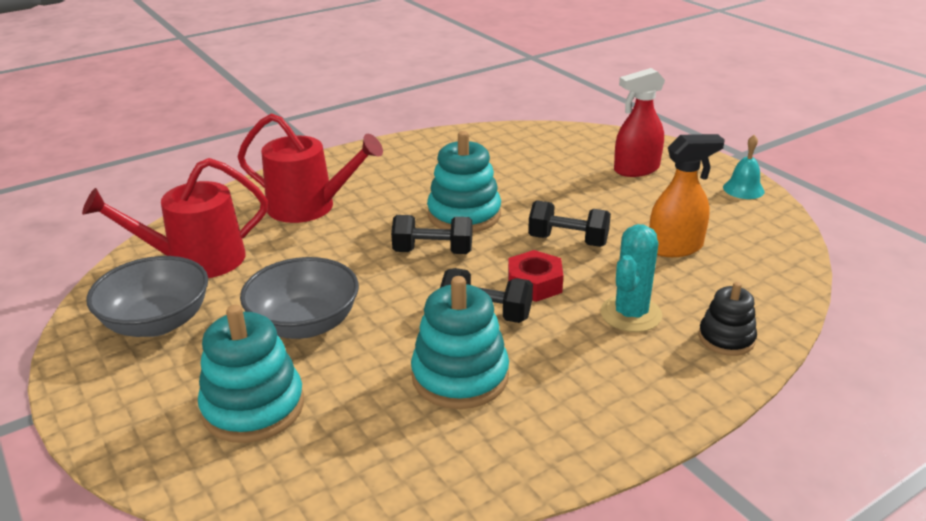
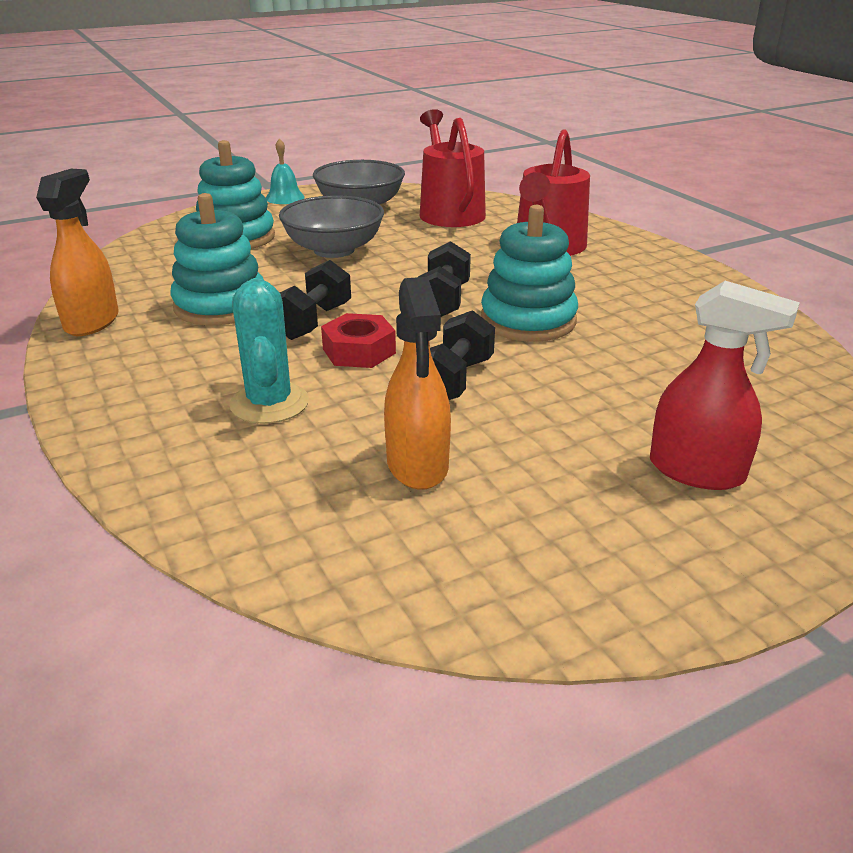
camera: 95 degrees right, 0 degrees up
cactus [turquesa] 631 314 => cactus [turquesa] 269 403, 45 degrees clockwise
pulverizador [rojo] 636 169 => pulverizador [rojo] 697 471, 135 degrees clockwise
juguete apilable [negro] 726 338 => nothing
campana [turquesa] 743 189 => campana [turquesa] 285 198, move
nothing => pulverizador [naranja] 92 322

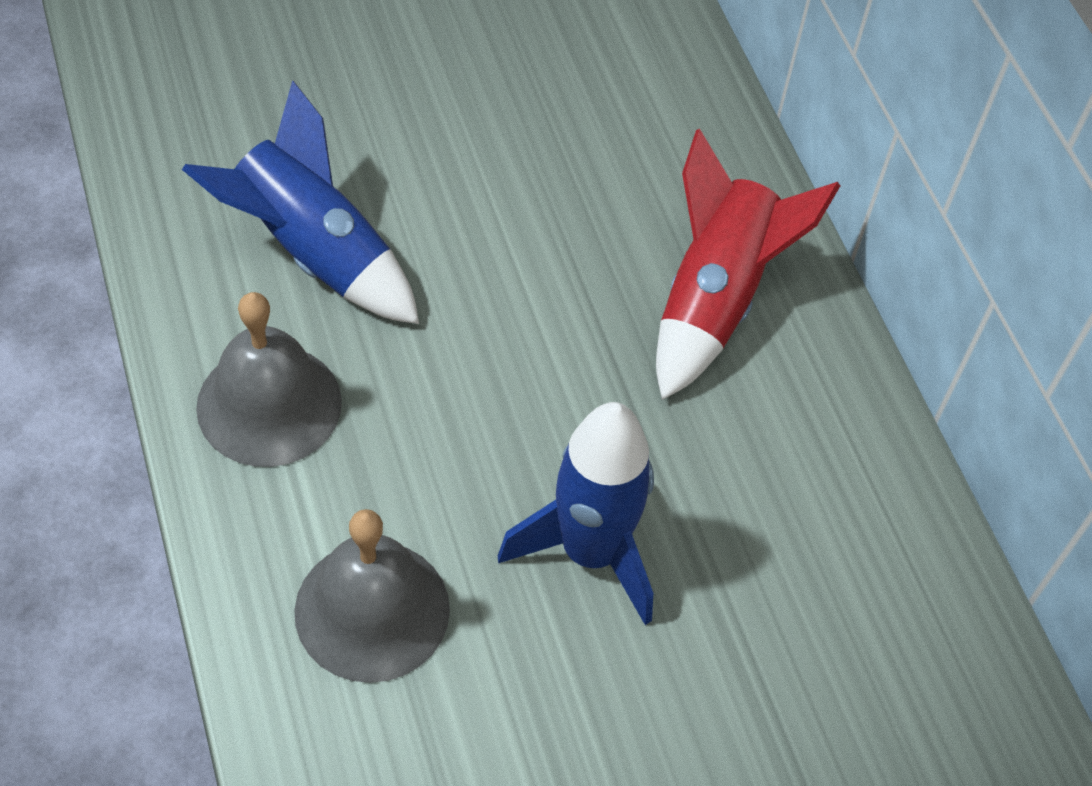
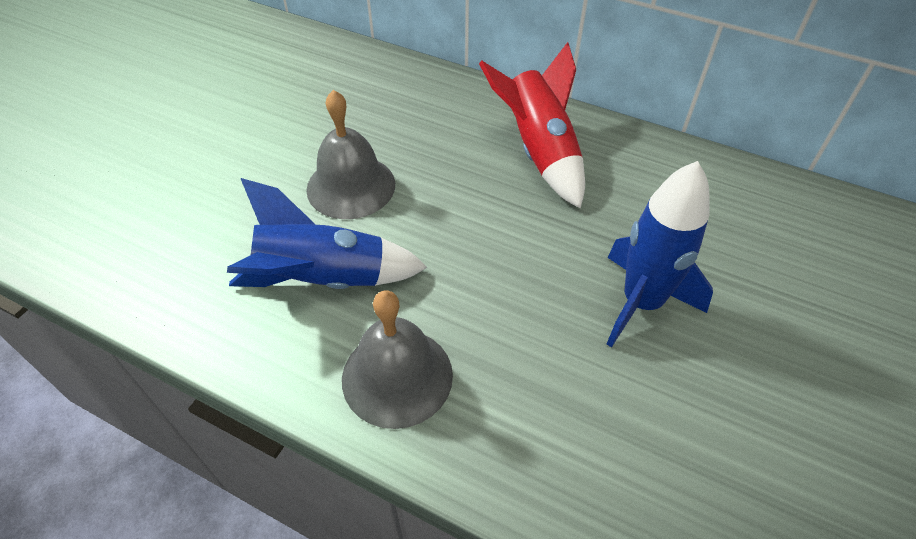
camera: 40 degrees left, 5 degrees down
campana [gris] 372 610 => campana [gris] 351 186, move

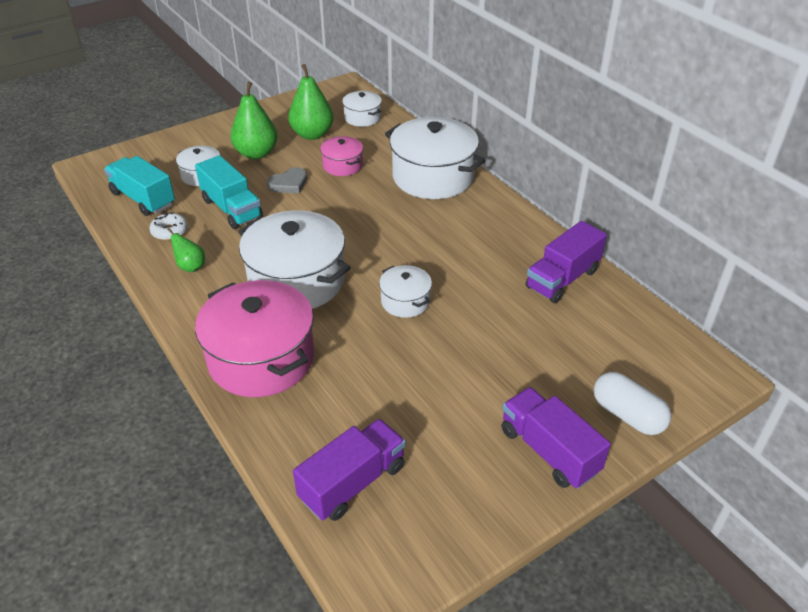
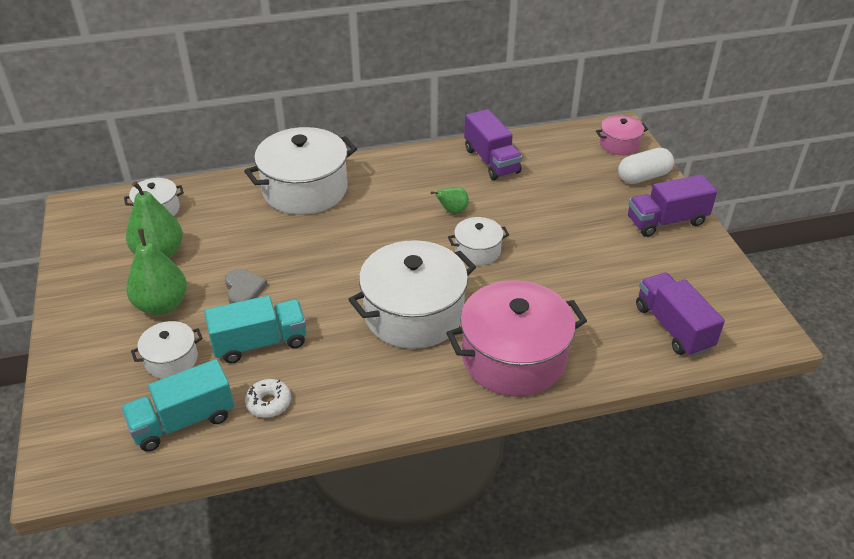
camera: 70 degrees left, 0 degrees up
pera [verde] 191 267 => pera [verde] 452 211, move
olla [rosa] 342 165 => olla [rosa] 619 144, move

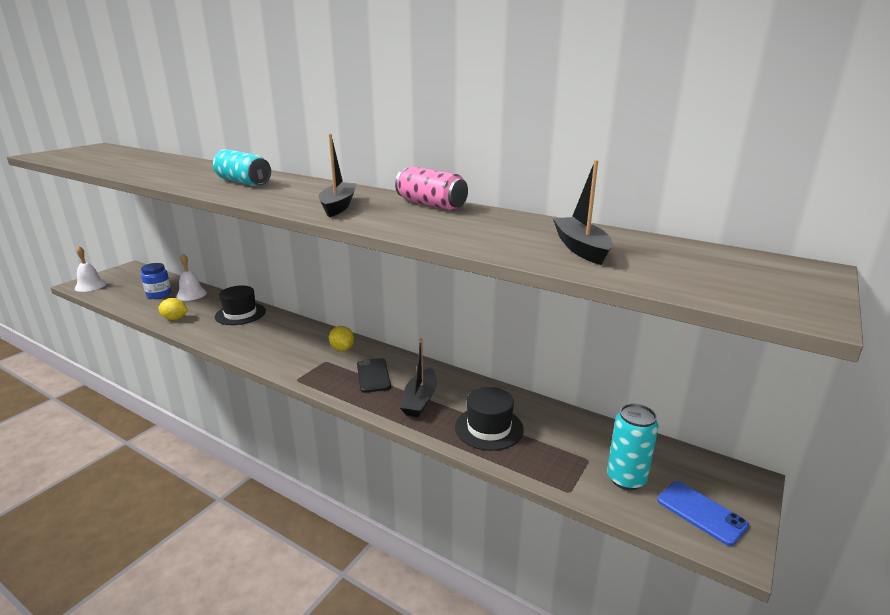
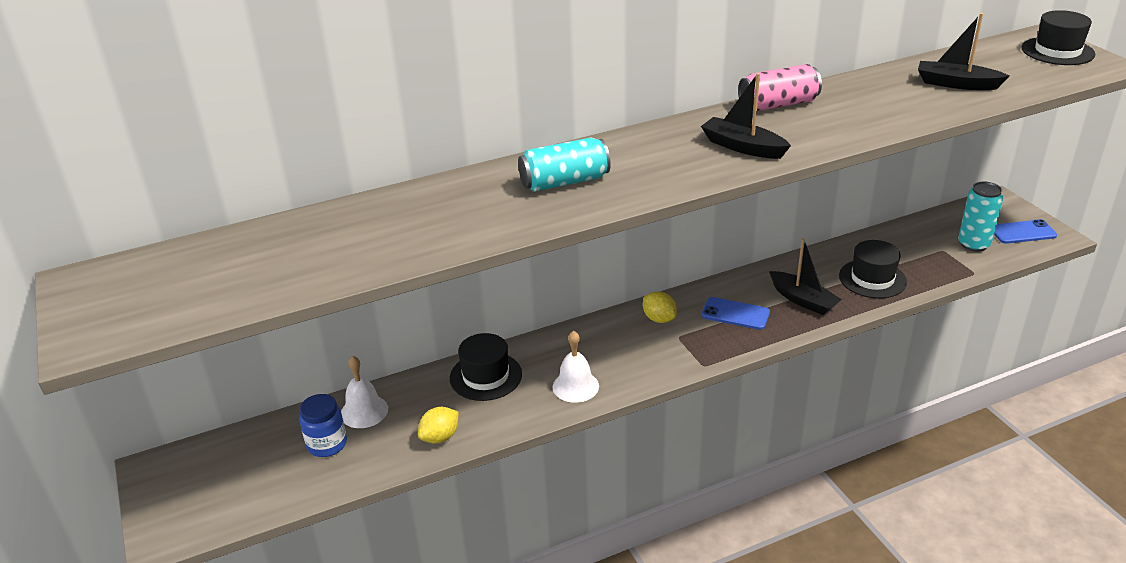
camera: 55 degrees left, 10 degrees up
campana [blanco] 90 286 => campana [blanco] 575 386, move
limón [amarillo] 342 348 => limón [amarillo] 659 319, 45 degrees clockwise
móvil [negro] 373 375 => móvil [azul] 735 314
nothing => sombrero [negro] 1057 51

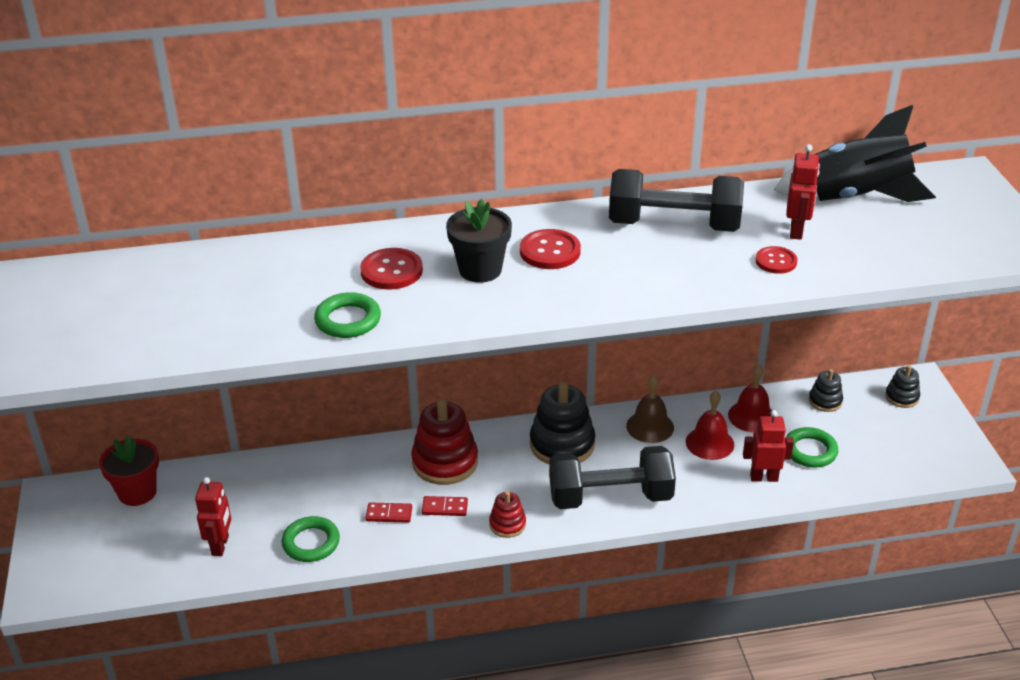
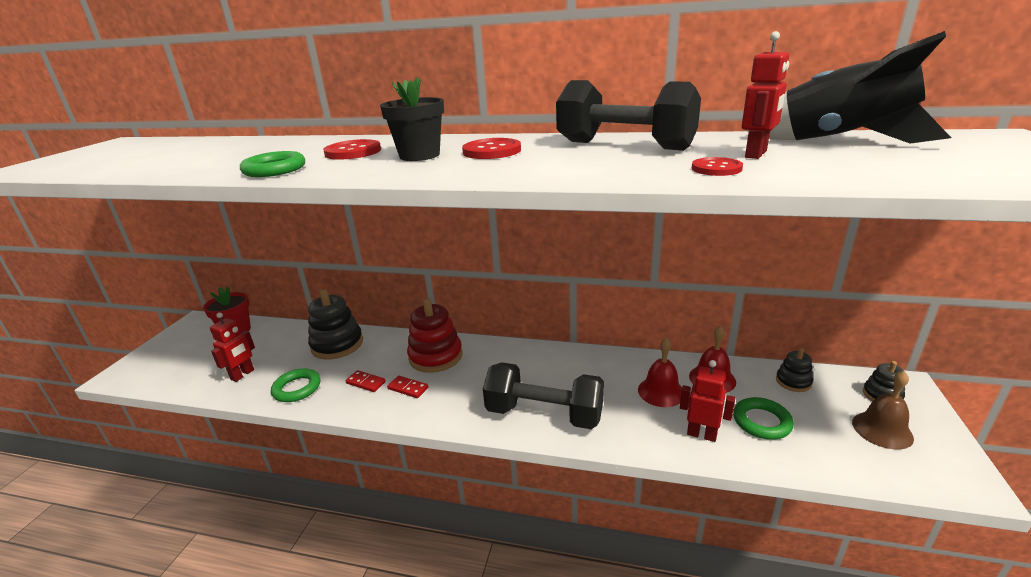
camera: 25 degrees right, 10 degrees down
juguete apilable [rojo] 507 524 => nothing
juguete apilable [negro] 562 444 => juguete apilable [negro] 337 345, move
campana [marrón] 650 426 => campana [marrón] 882 430, move

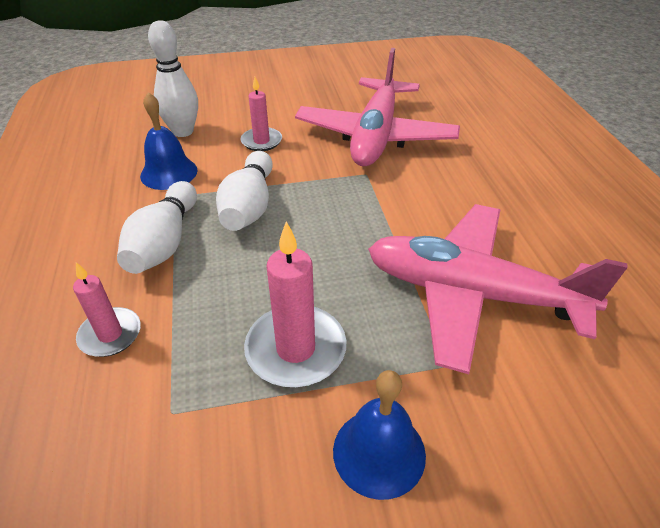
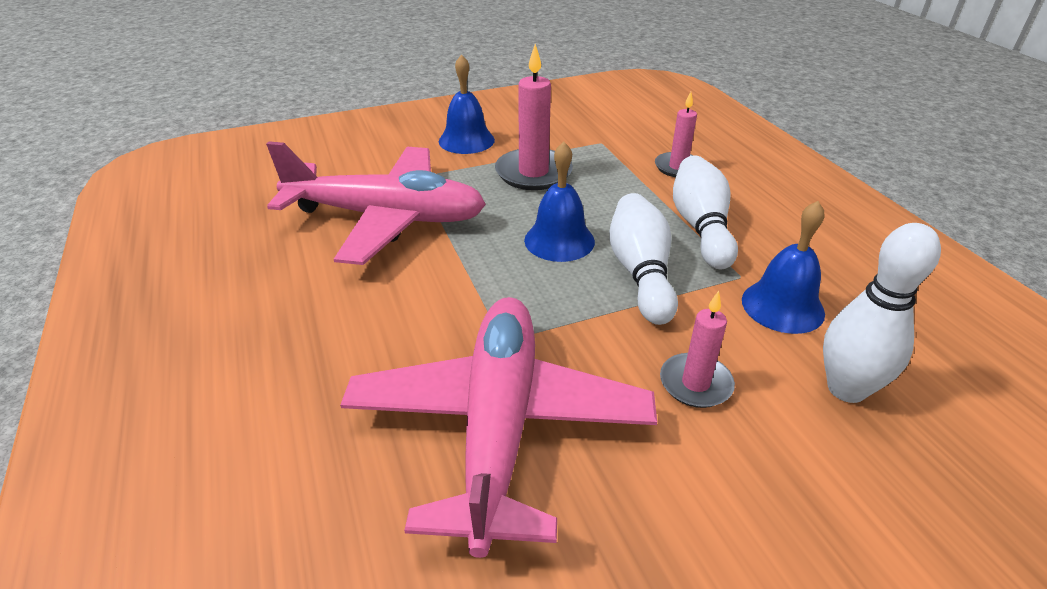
camera: 170 degrees right, 5 degrees down
nothing => campana [azul] 559 240

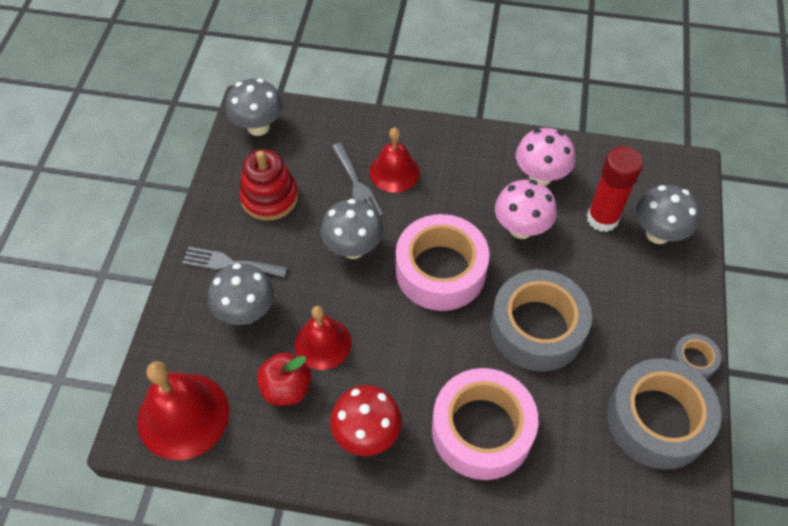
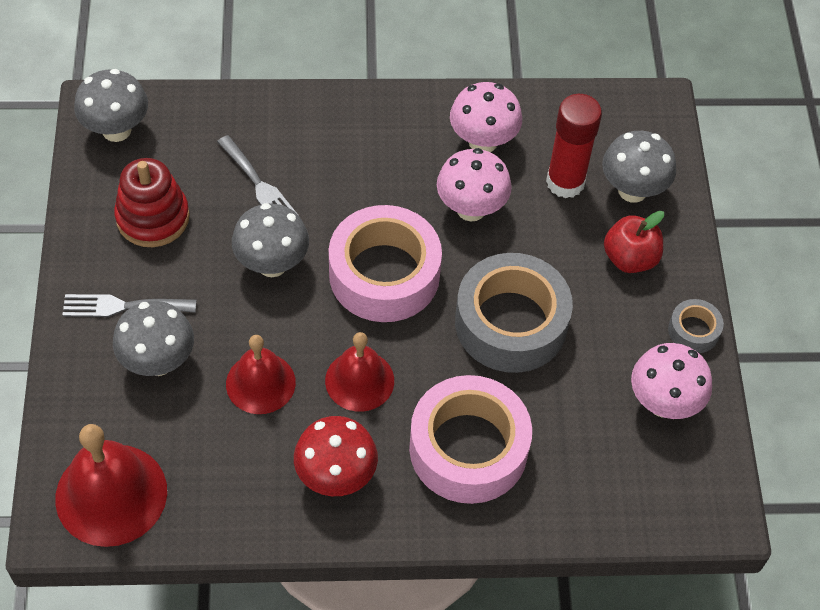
camera: 15 degrees left, 0 degrees up
manzana [rojo] 286 388 => manzana [rojo] 630 258, move
campana [rojo] 394 172 => campana [rojo] 359 380, move
cinta adhesiva [gris] 657 420 => seta [rosa] 663 403

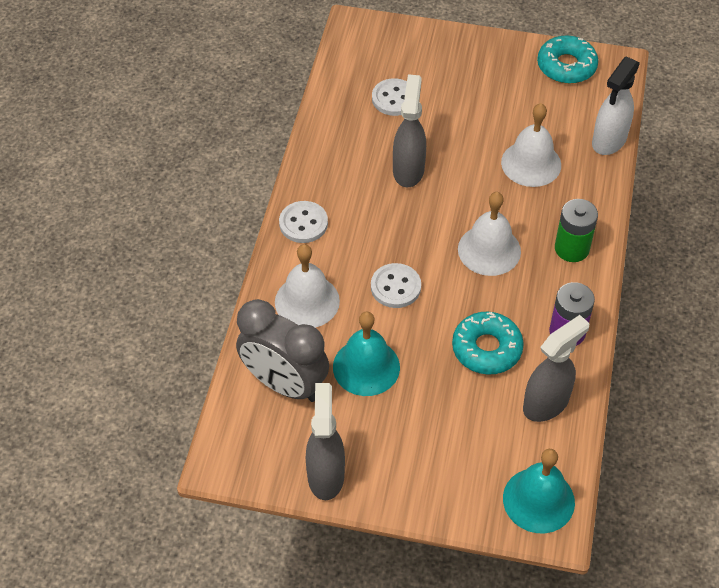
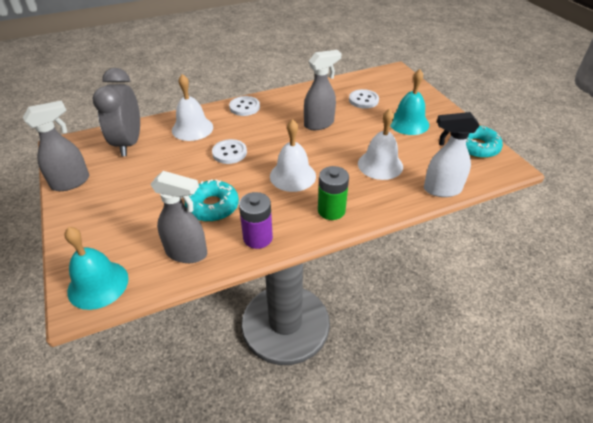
camera: 55 degrees right, 10 degrees down
campana [turquesa] 366 367 => campana [turquesa] 408 123, move

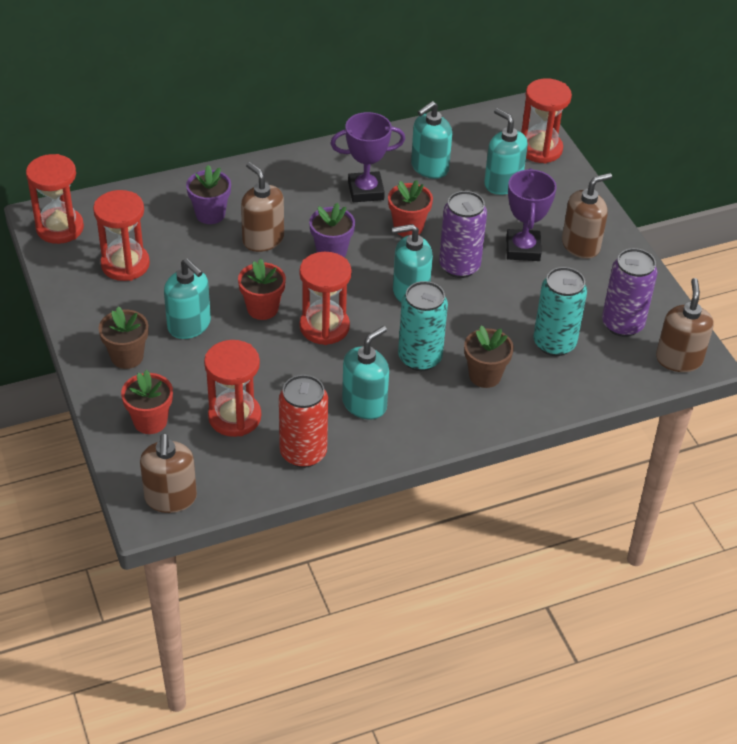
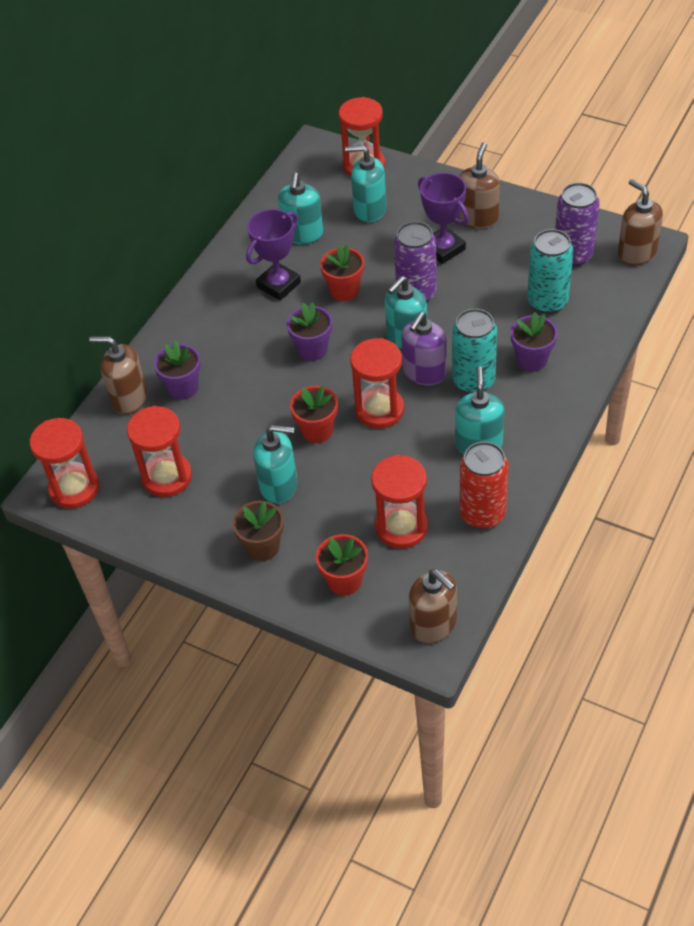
camera: 35 degrees left, 5 degrees up
dispensador de jabón [marrón] 263 239 => dispensador de jabón [marrón] 129 398, move
maceta [marrón] 485 375 => maceta [morado] 532 360
nothing => dispensador de jabón [morado] 424 372

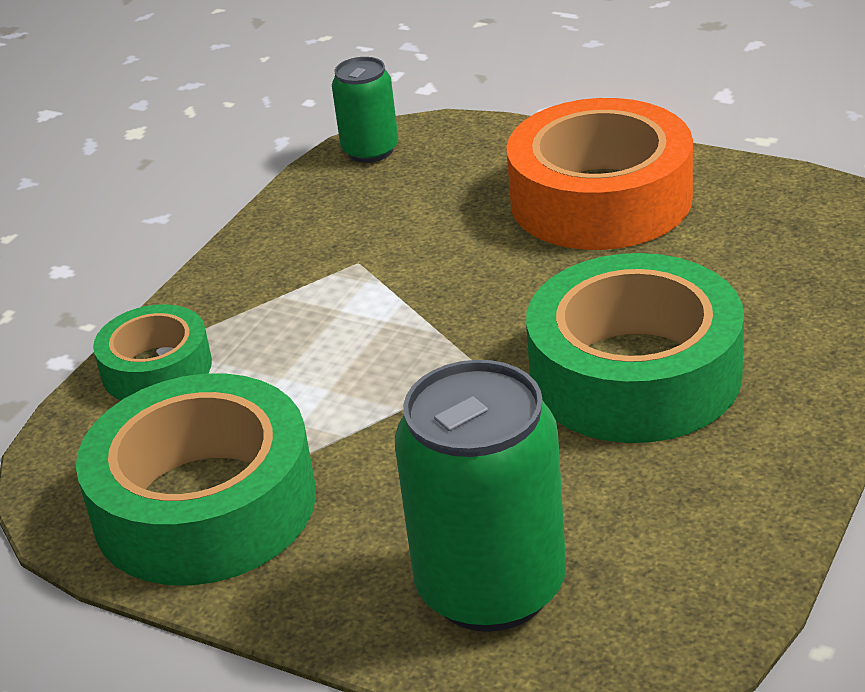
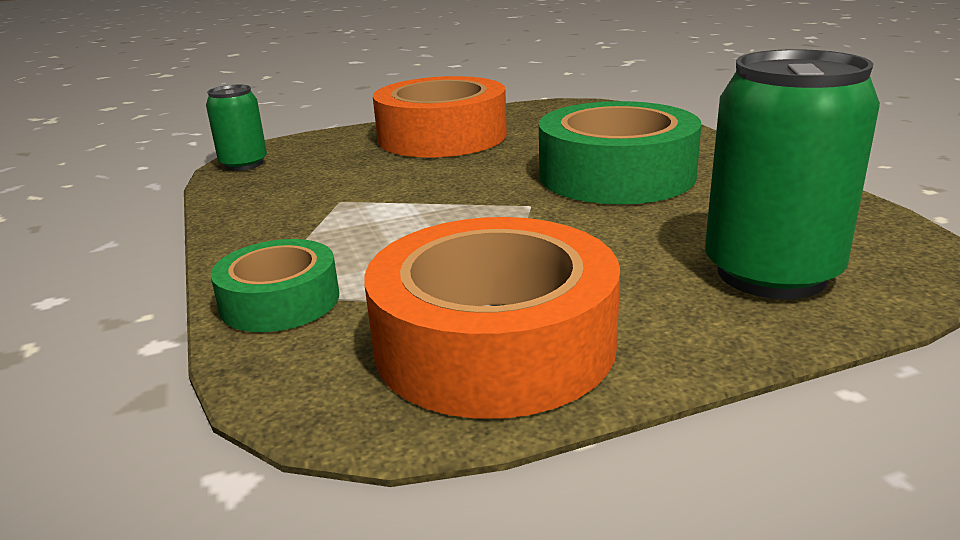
camera: 50 degrees left, 10 degrees down
cinta adhesiva [verde] 205 504 => cinta adhesiva [naranja] 494 342

